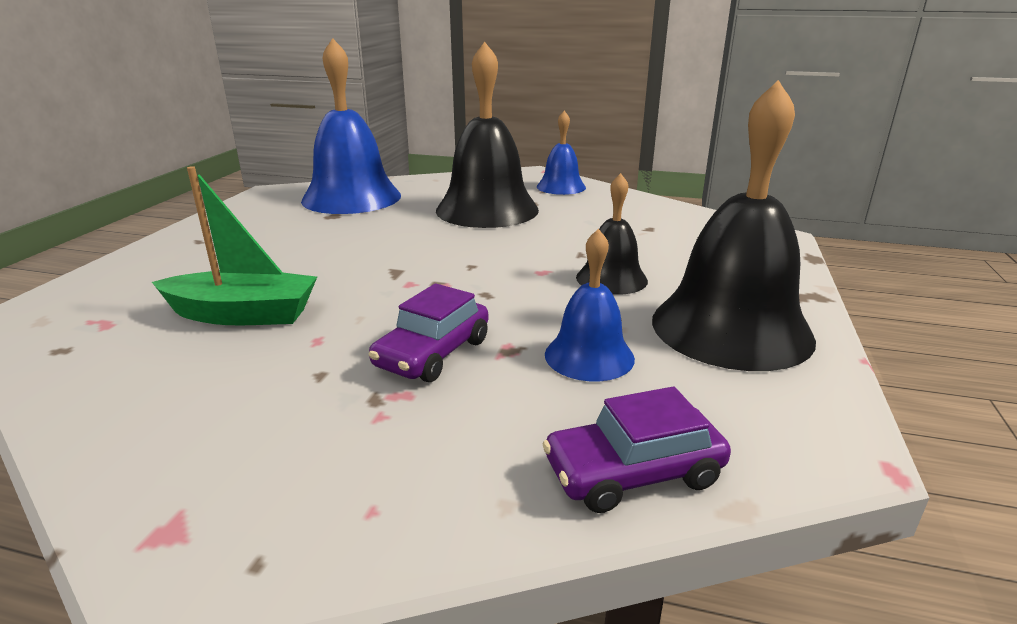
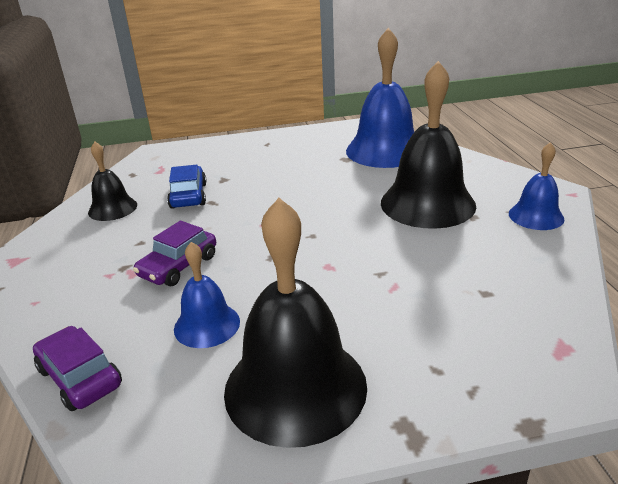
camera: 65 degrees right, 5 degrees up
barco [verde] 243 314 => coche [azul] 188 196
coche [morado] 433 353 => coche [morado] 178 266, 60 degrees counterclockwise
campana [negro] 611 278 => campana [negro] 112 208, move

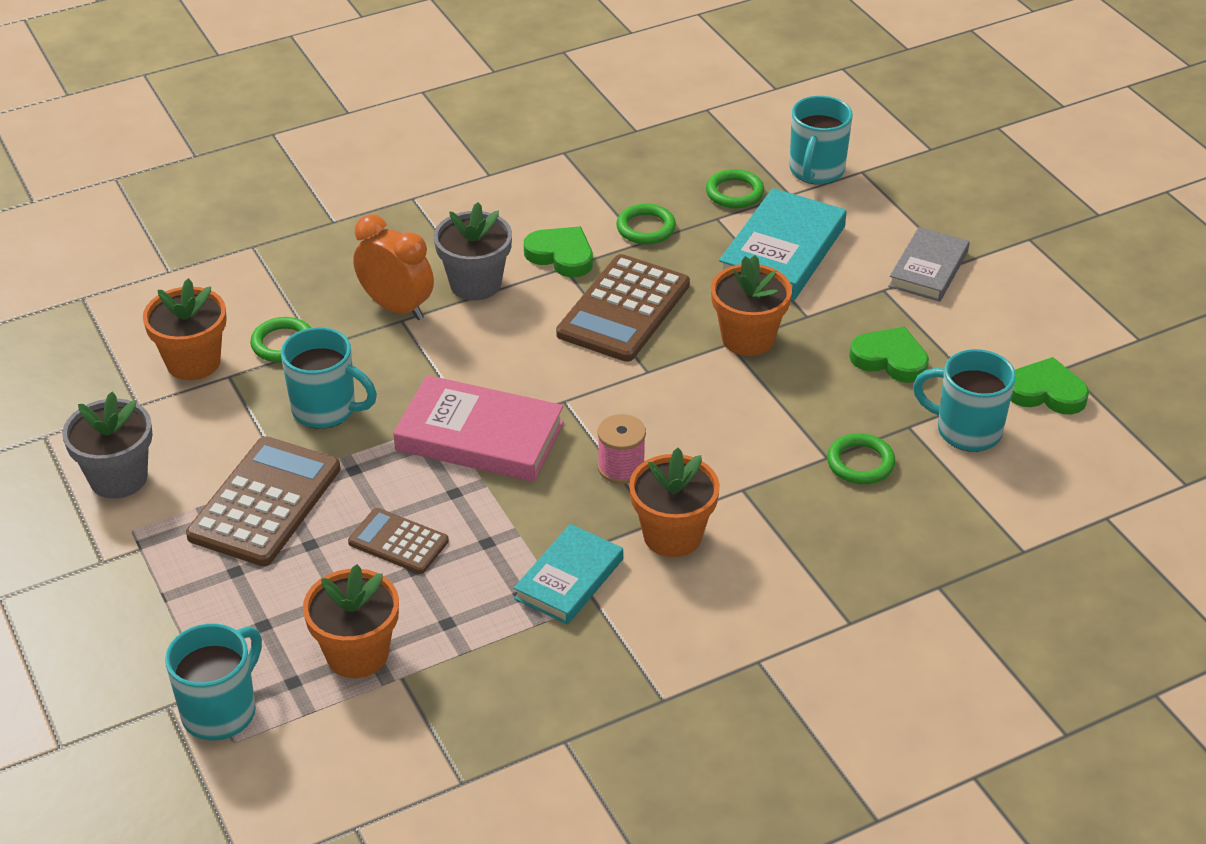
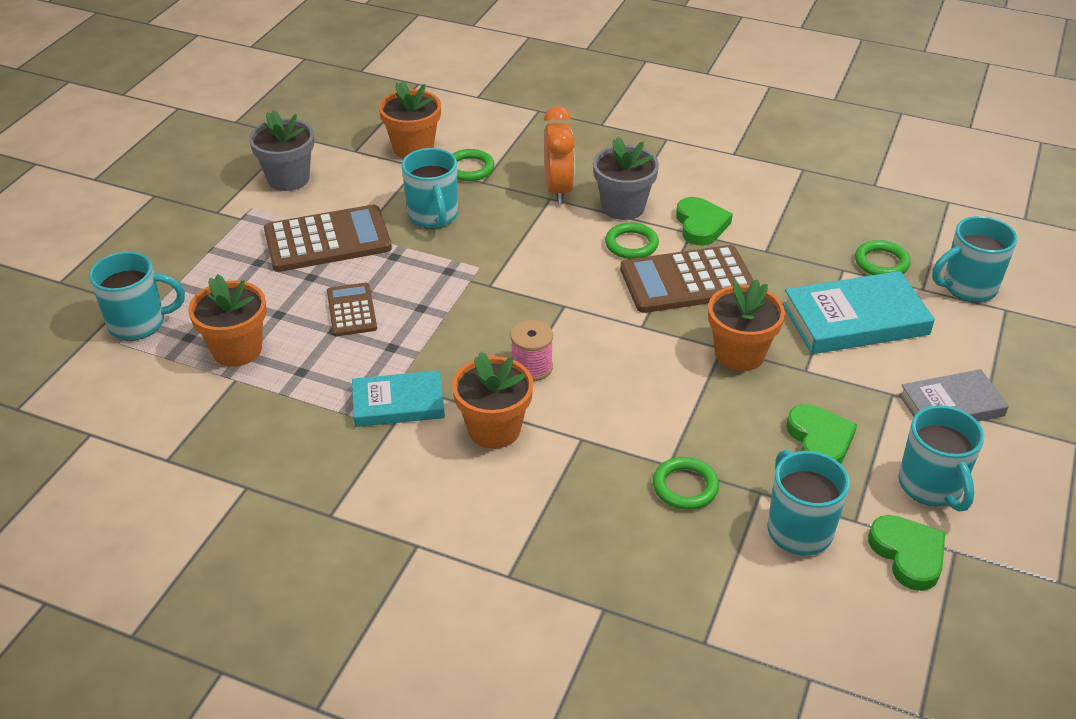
camera: 50 degrees right, 0 degrees up
libro [rosa] 479 436 => nothing
anillo [verde] 646 228 => anillo [verde] 631 244, move
nothing => taza [turquesa] 931 487

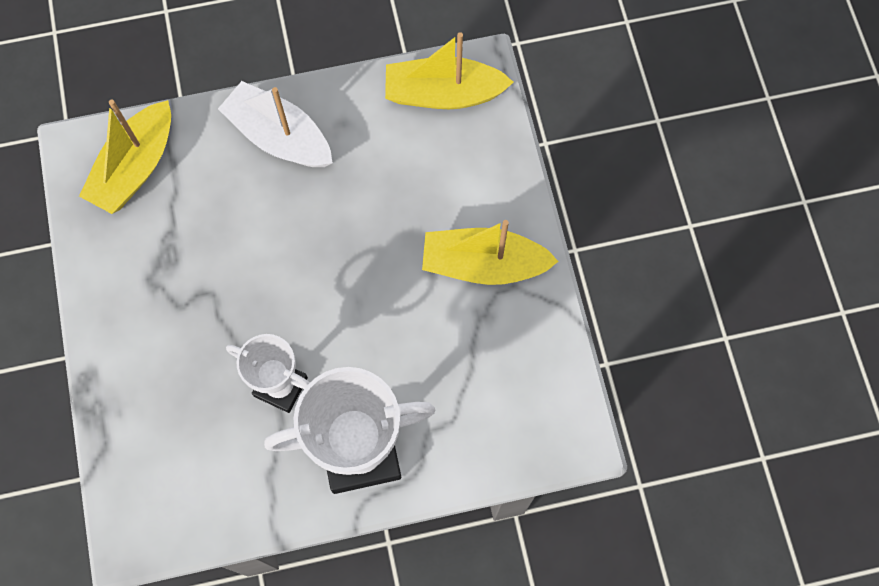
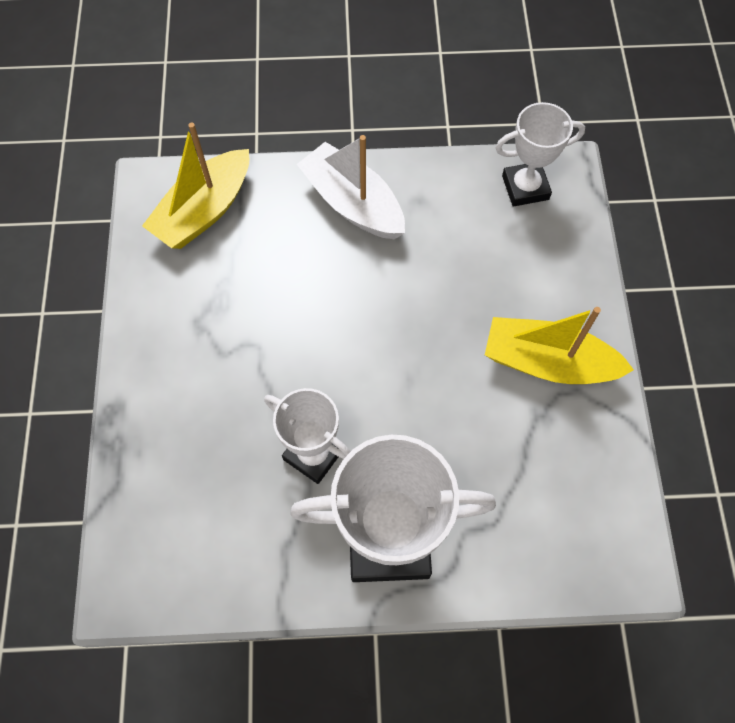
camera: 10 degrees right, 5 degrees down
barco [amarillo] 443 94 => trofeo [blanco] 525 187

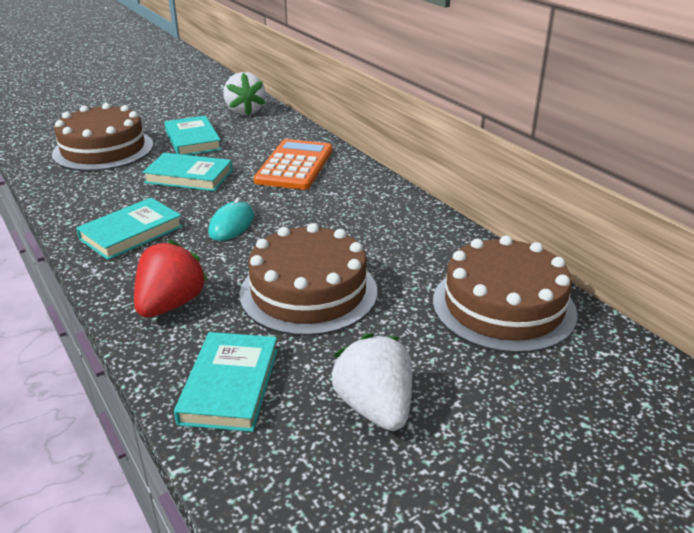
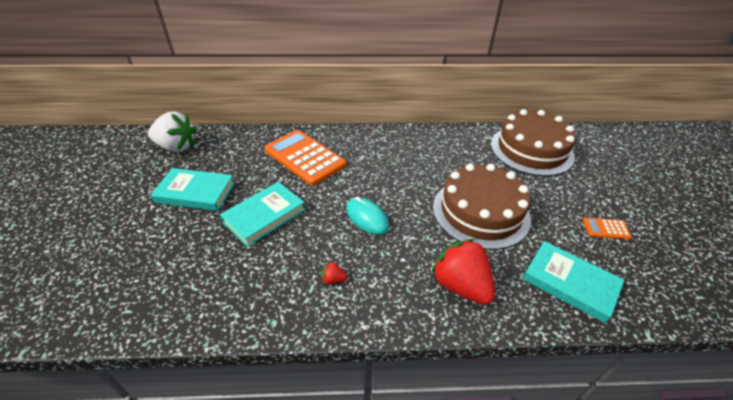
camera: 60 degrees left, 10 degrees up
tarta [marrón] 103 149 => nothing
libro [turquesa] 131 233 => fresa [rojo] 333 280
fresa [blanco] 375 407 => calculadora [naranja] 606 229

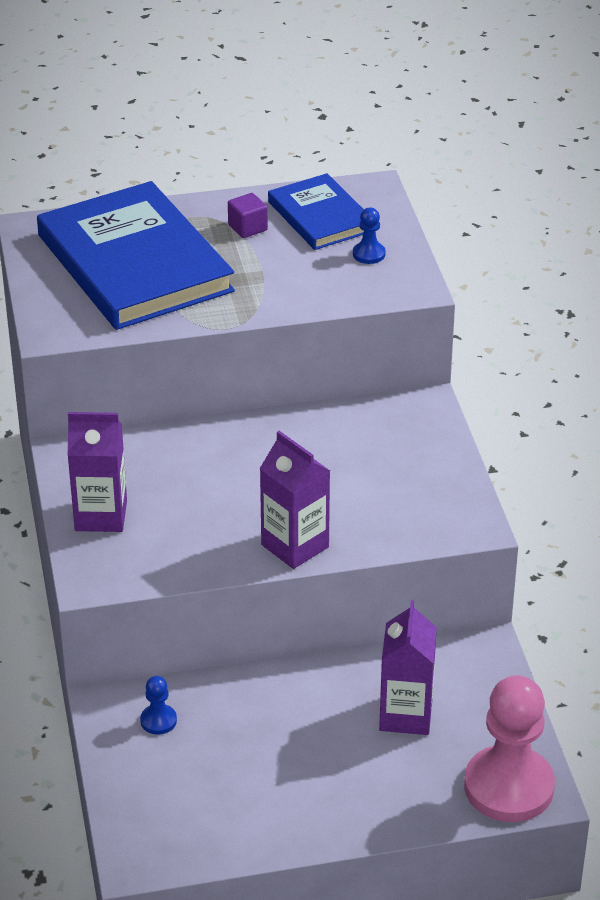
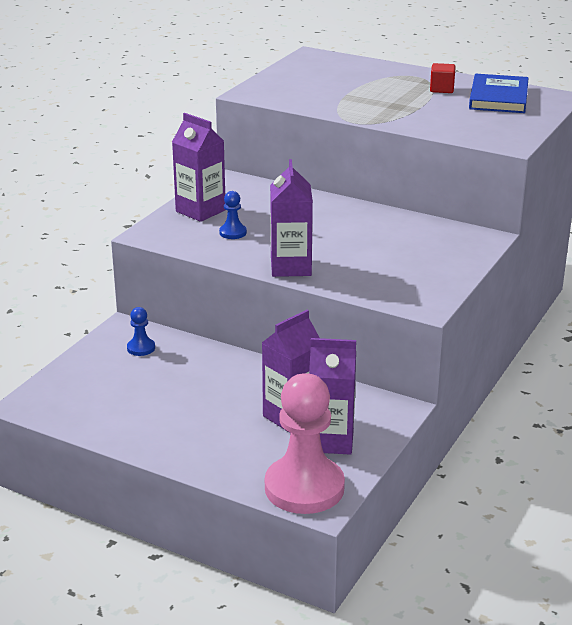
camera: 40 degrees right, 10 degrees down
libro [azul] 135 263 => nothing
cubo [morado] 247 228 => cubo [rojo] 442 89
peón [azul] 369 254 => peón [azul] 233 233, move
nothing => cartón de leche [morado] 331 440

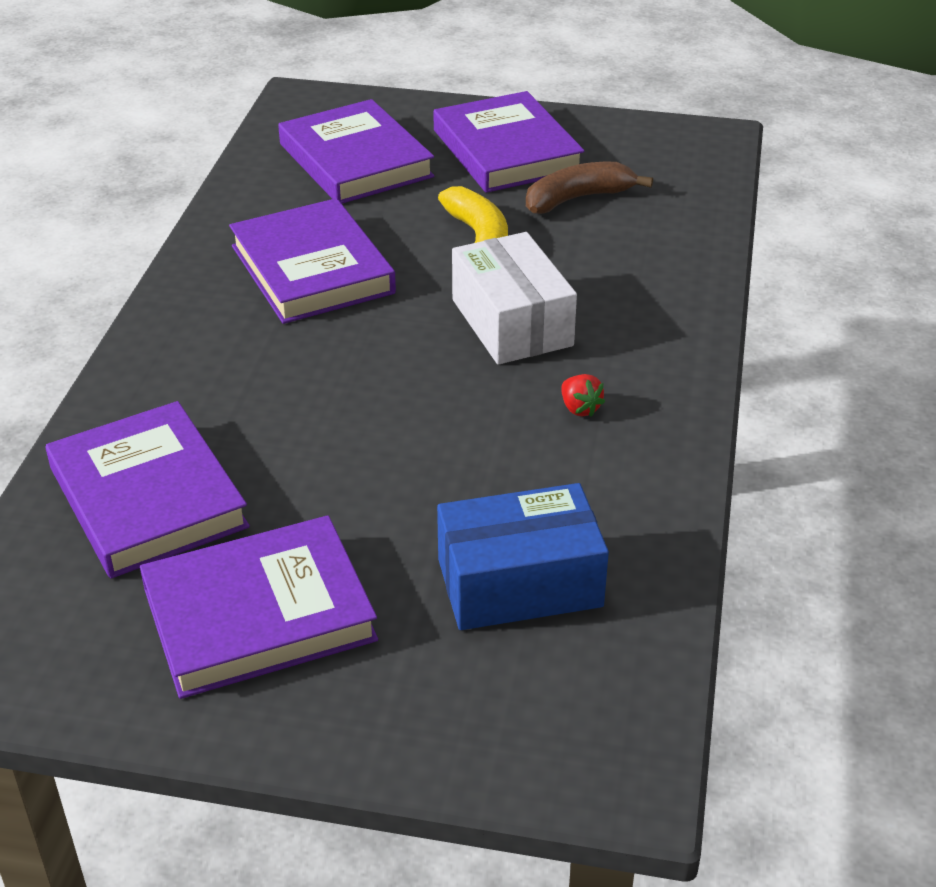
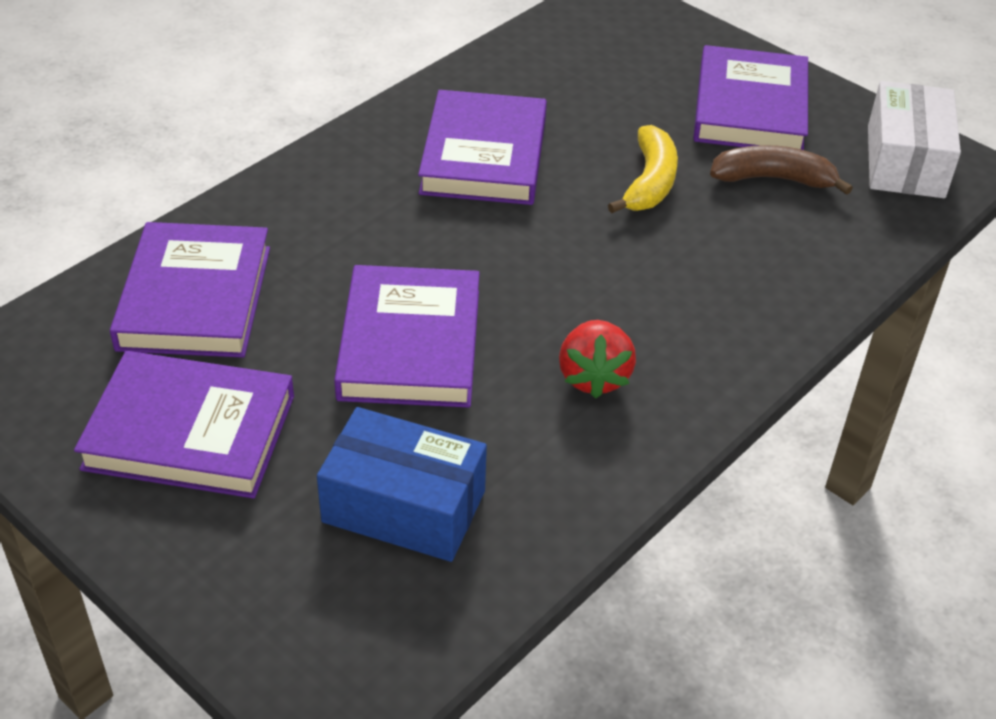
camera: 30 degrees right, 5 degrees up
libro [morado] 356 160 => libro [morado] 410 344, move
caja [blanco] 512 322 => caja [blanco] 905 161, move
fresa [rojo] 579 408 => fresa [rojo] 594 377, x1.78

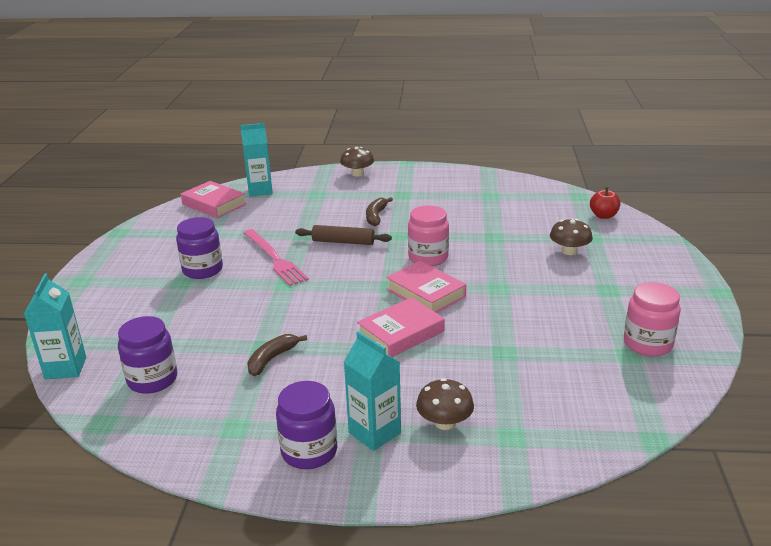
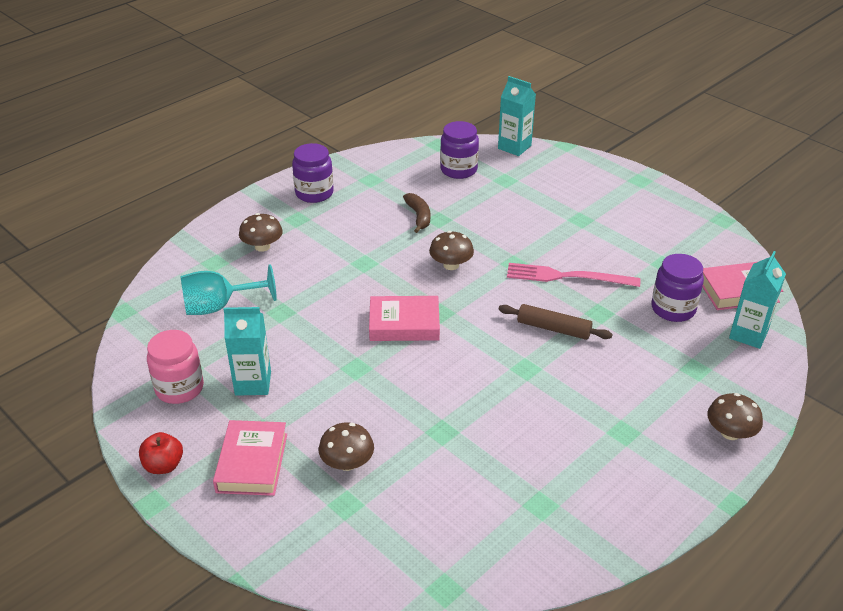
camera: 130 degrees right, 10 degrees up
tarro [morado] 202 270 => tarro [morado] 673 309, move
rodillo [marrón] 343 242 => rodillo [marrón] 553 328, 60 degrees clockwise
cartón de leche [turquesa] 374 432 => cartón de leche [turquesa] 253 383, move
libro [rosa] 401 333 => libro [rosa] 252 463, move
plátano [marrón] 376 216 => nothing
tarro [rosa] 428 258 => nothing
manzana [rojo] 603 216 => manzana [rojo] 163 465, move
nothing => copa [turquesa] 219 306
nothing => seta [marrón] 451 265

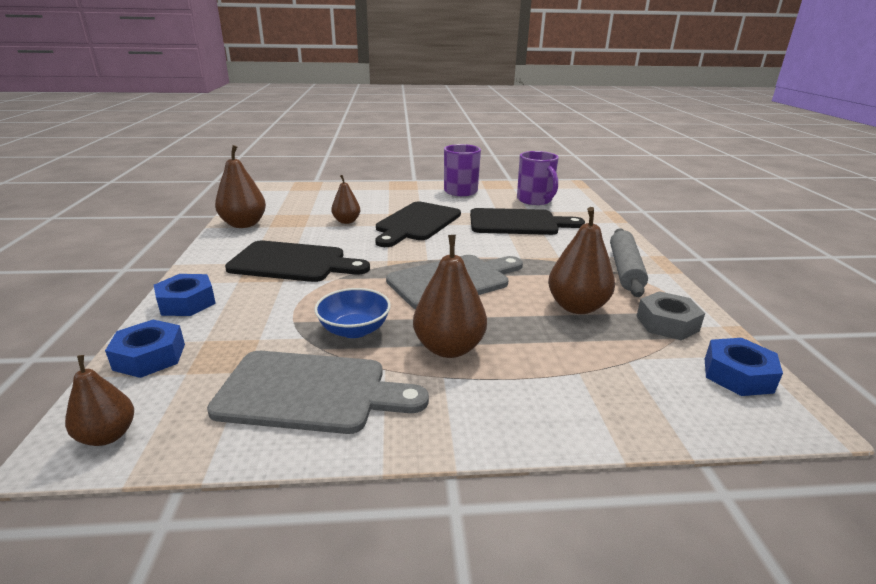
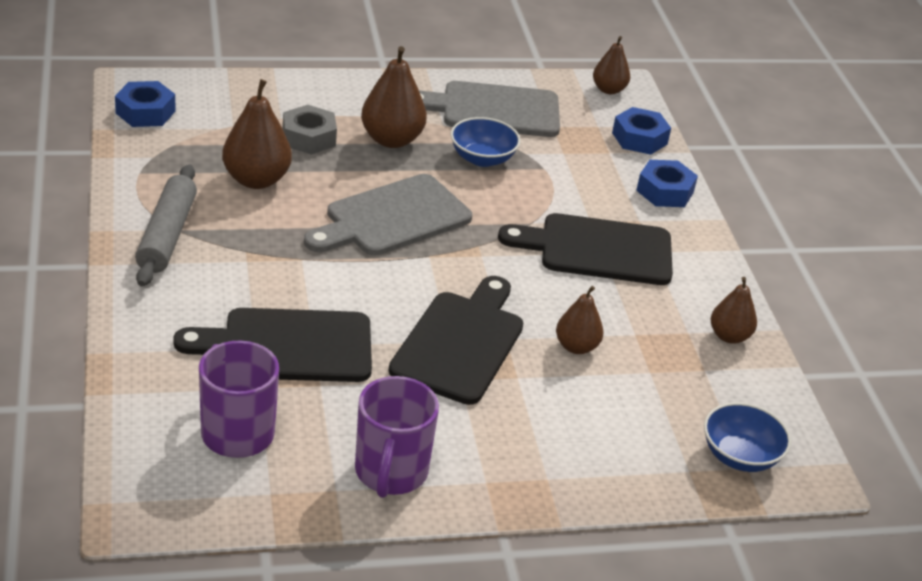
camera: 170 degrees right, 10 degrees up
pera [marrón] 244 224 => pera [marrón] 729 336, x0.62
tuerca [gris] 667 323 => tuerca [gris] 309 137, move
nothing => cuenco [azul] 740 456

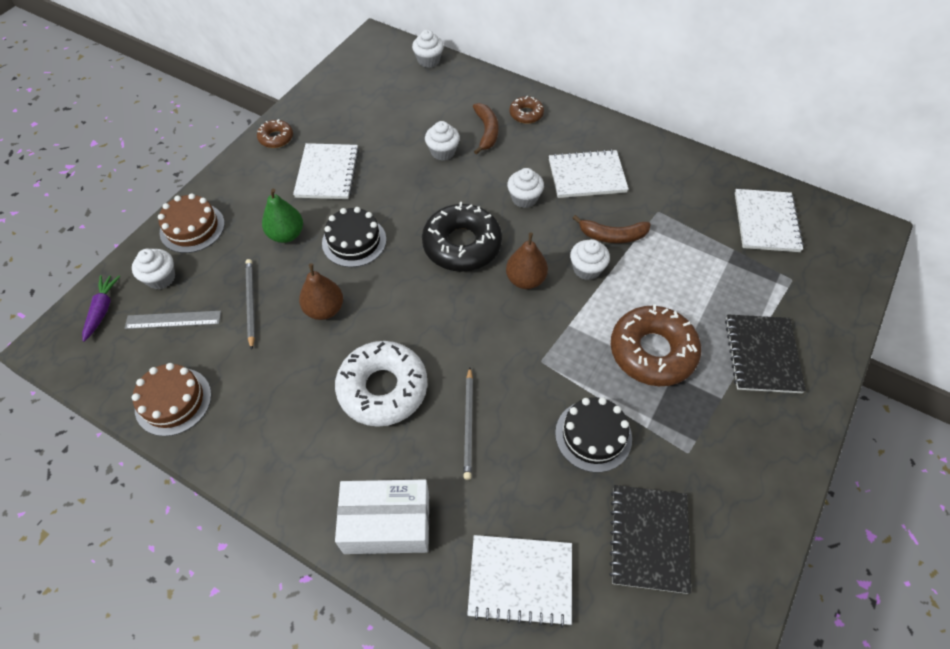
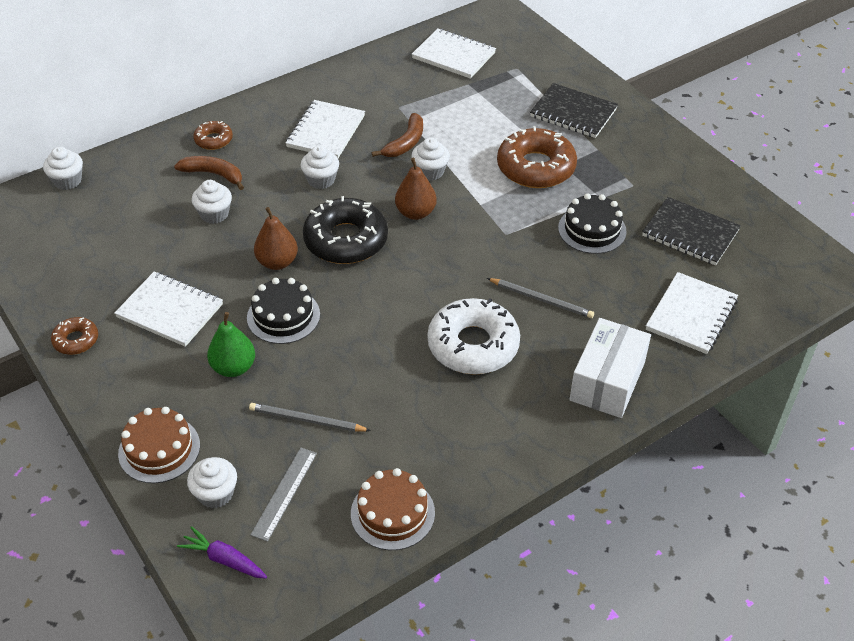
camera: 65 degrees left, 10 degrees down
pera [marrón] 324 309 => pera [marrón] 277 262, move

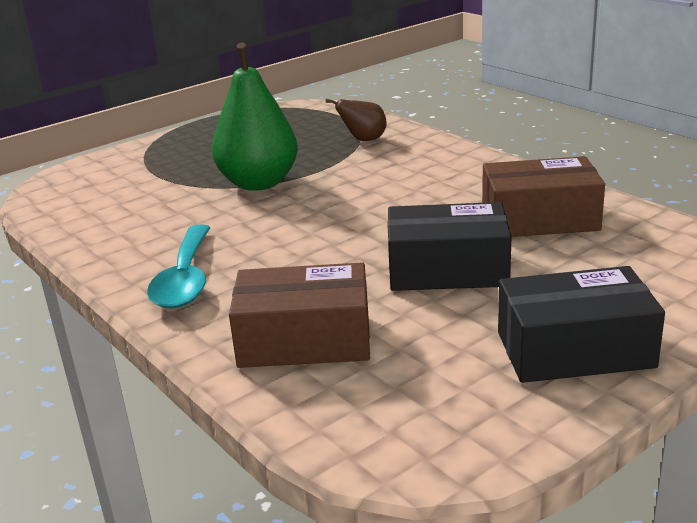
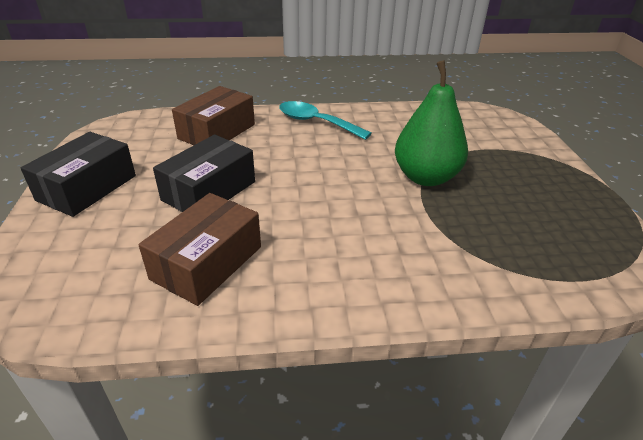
camera: 120 degrees right, 10 degrees up
pera [marrón] 363 140 => nothing

